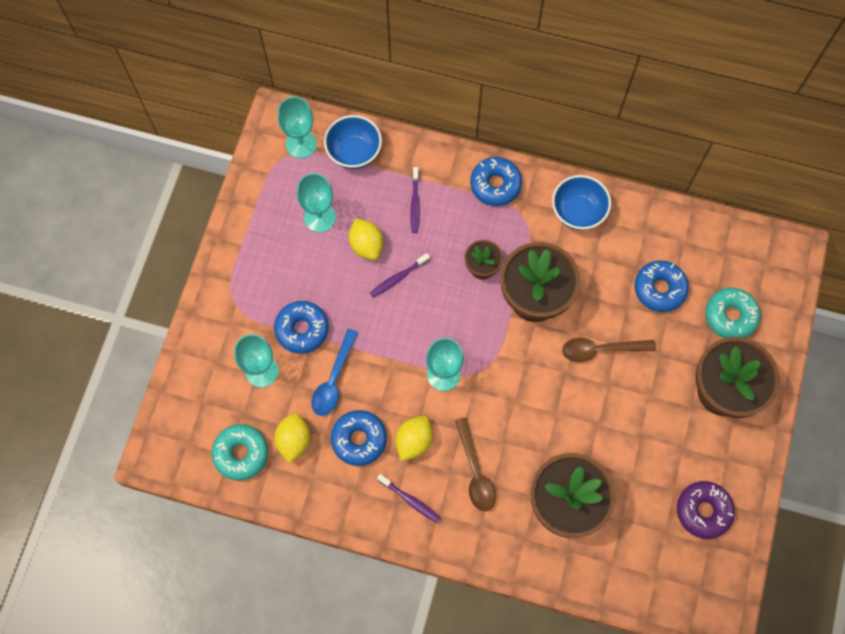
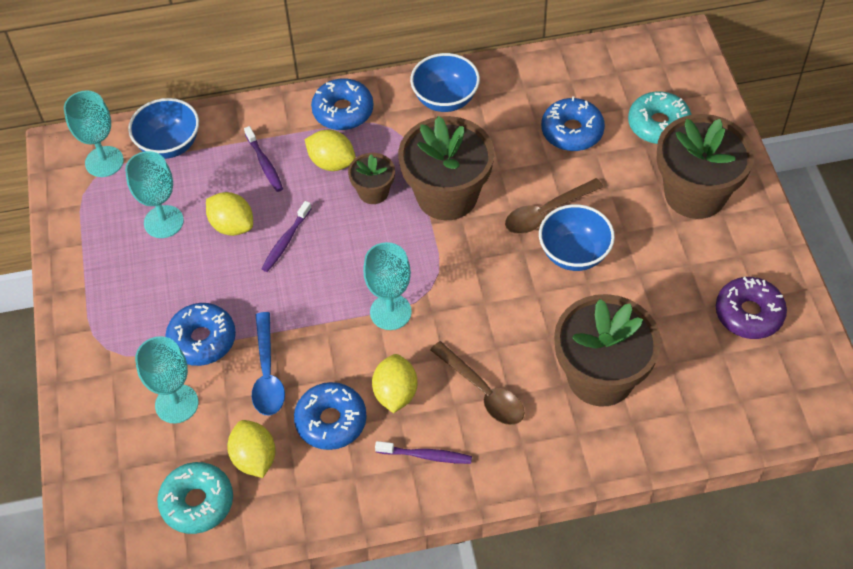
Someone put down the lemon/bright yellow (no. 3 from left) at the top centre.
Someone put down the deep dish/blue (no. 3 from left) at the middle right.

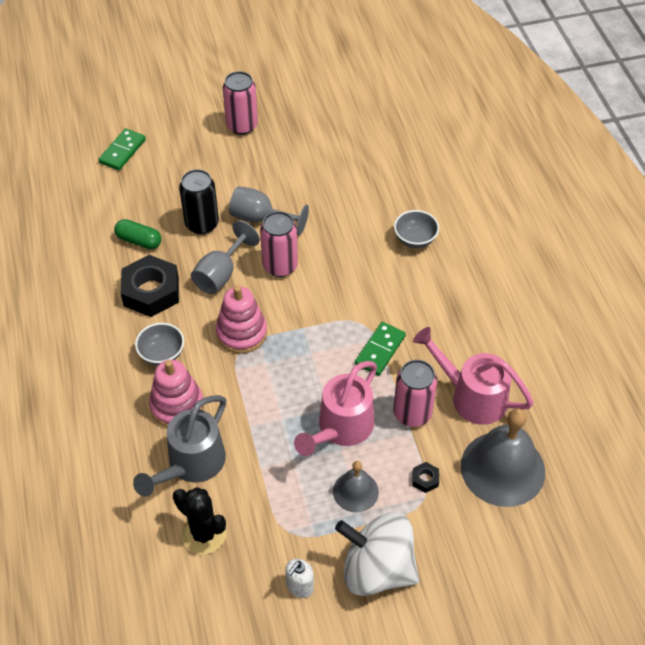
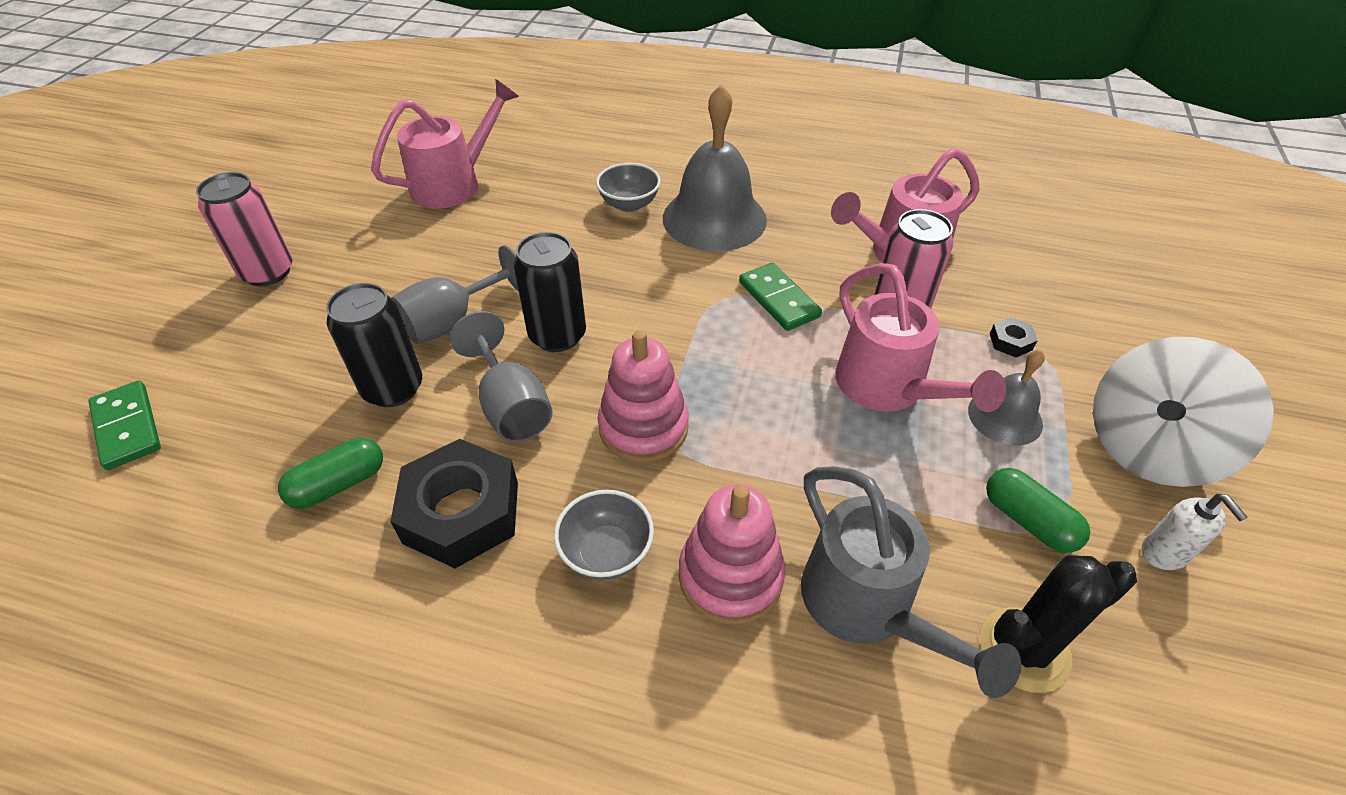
Someone repainted the tin/rose-pink (no. 2 from left) at the centre, which became the tin/black (no. 2 from left) at the centre.
Someone carried the hand bell/ash-grey (no. 2 from left in the first image) from the bottom right to the top centre.
Someone put down the sprinkling can/rose-pink (no. 1 from left) at the top left.
Someone put down the pill shape/green (no. 2 from left) at the middle right.

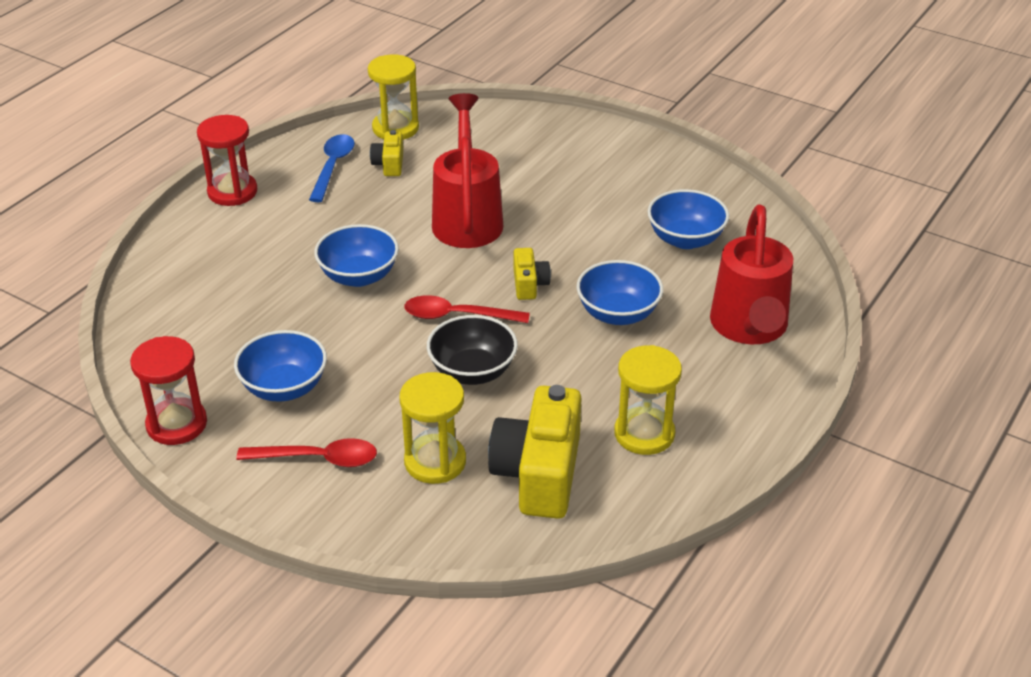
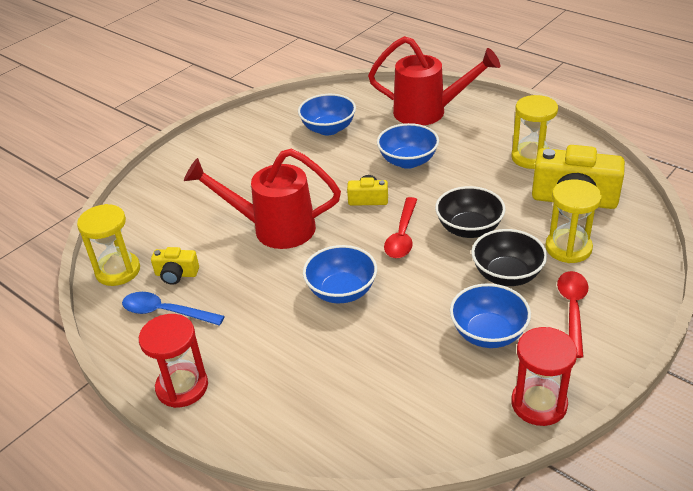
Someone put down the deep dish/black (no. 2 from left) at the middle right.

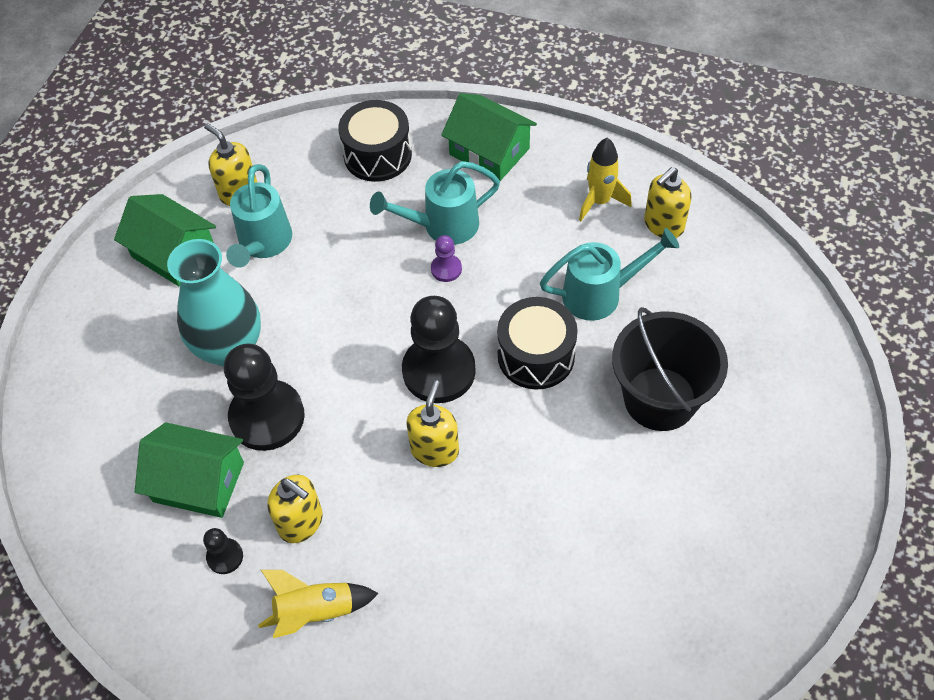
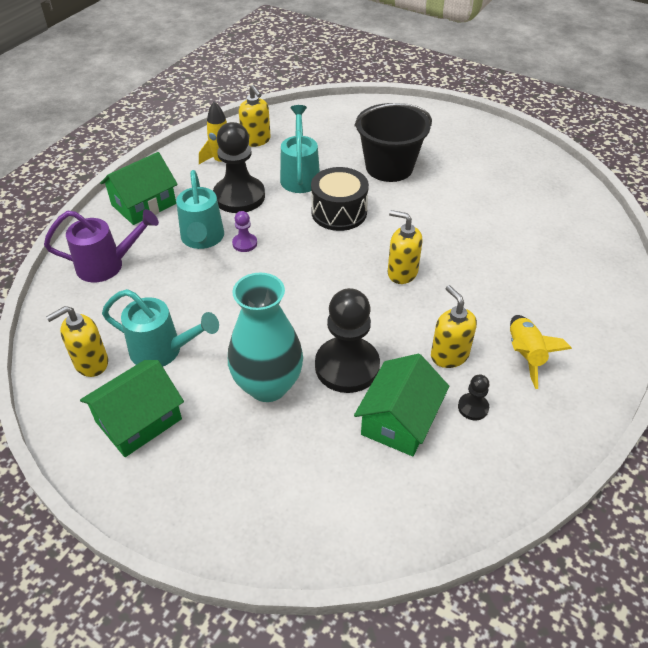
Someone swapped the snare drum/black (no. 1 from left) at the top centre for the sprinkling can/purple at the middle left.
Someone carried the game pawn/black (no. 3 from left in the first image) from the centre to the top centre.
Someone rotated the soap pump/bright yellow (no. 2 from left in the first image) at the bottom left by 75 degrees counterclockwise.

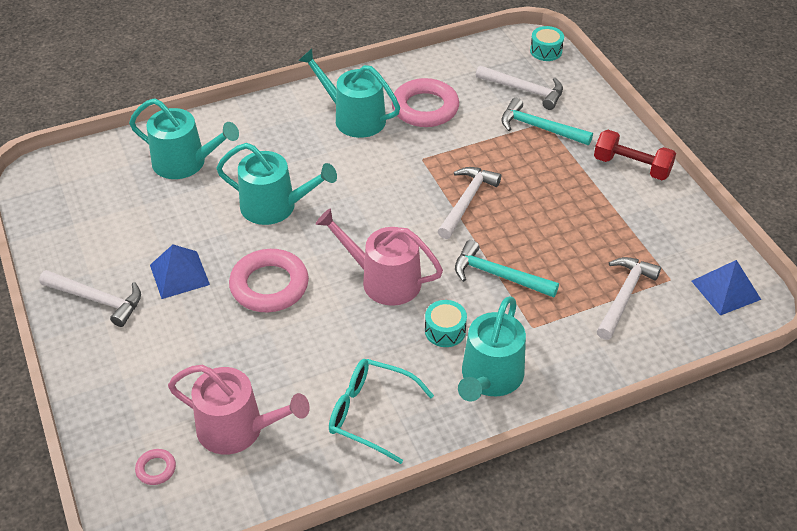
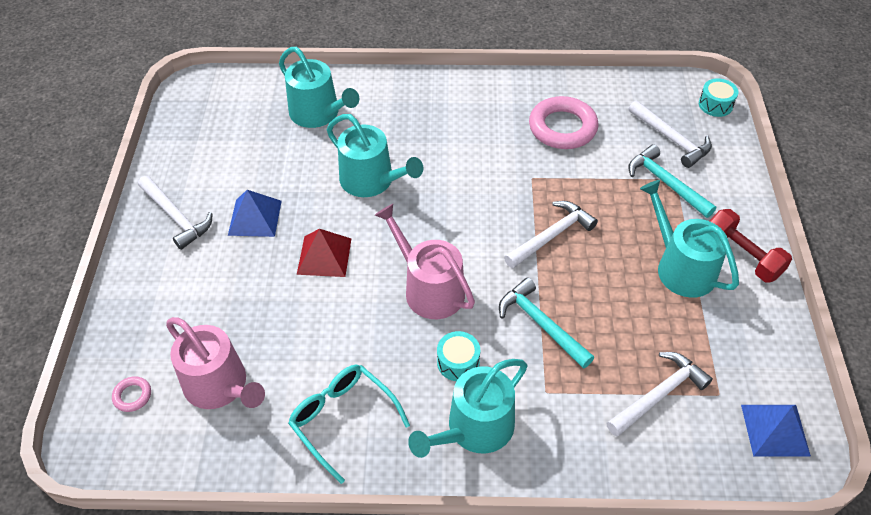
Someone carried the sprinkling can/aqua (no. 3 from left in the first image) from the top centre to the middle right.
Someone swapped the ring/rose-pink (no. 2 from left) at the centre for the solid pyramid/red at the centre.

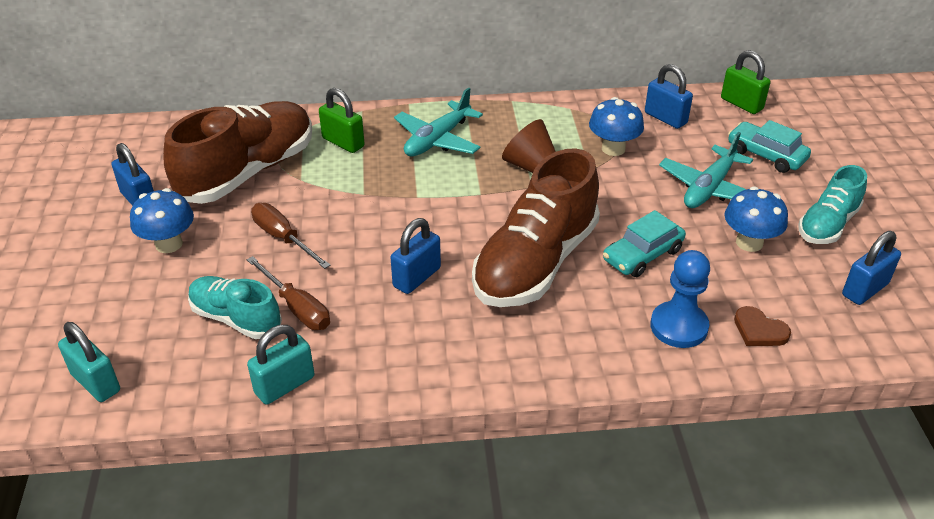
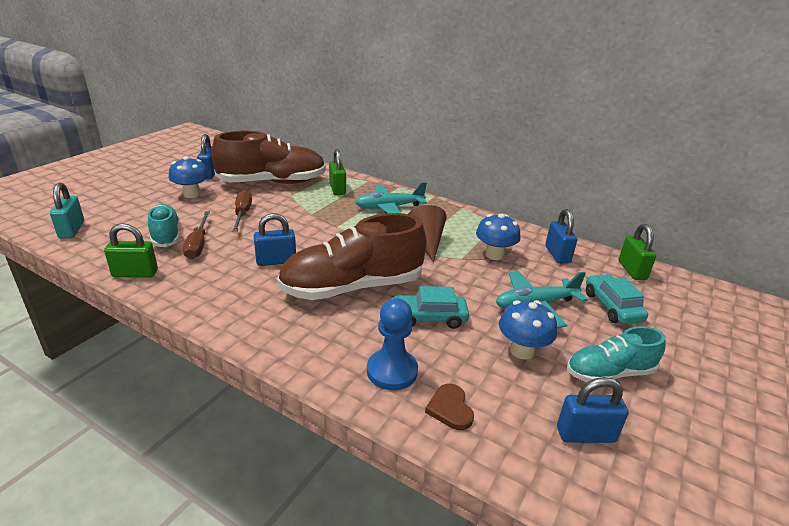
Someone repainted the small lock/aqua (no. 2 from left) at the bottom left, which became the small lock/green (no. 1 from left) at the middle left.

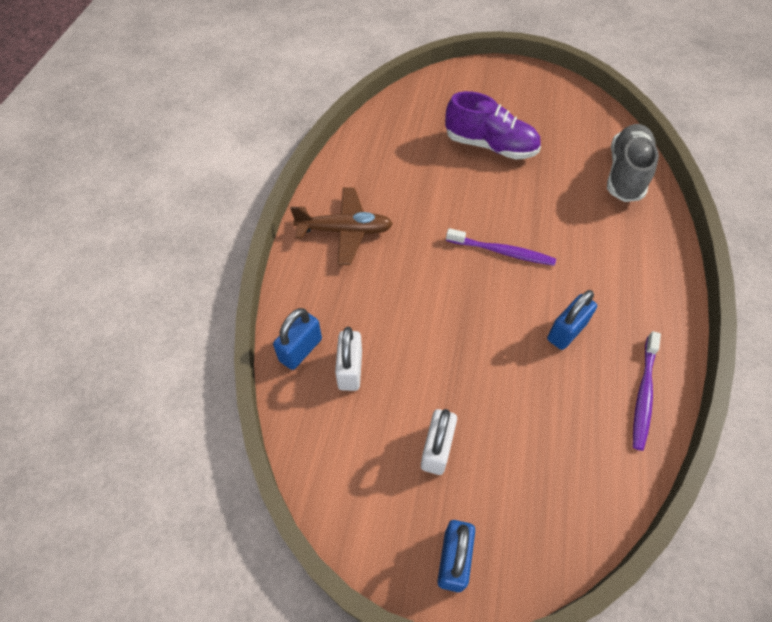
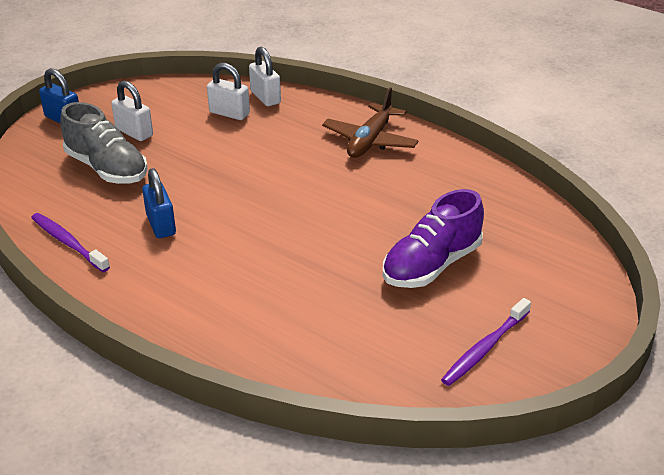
Someone carried the shoe/ash-grey from the top right to the top left.
Someone carried the toothbrush/purple (no. 1 from left in the first image) from the centre to the bottom right.
Someone repainted the small lock/blue (no. 1 from left) at the centre, which became the small lock/pure white (no. 3 from left) at the top centre.

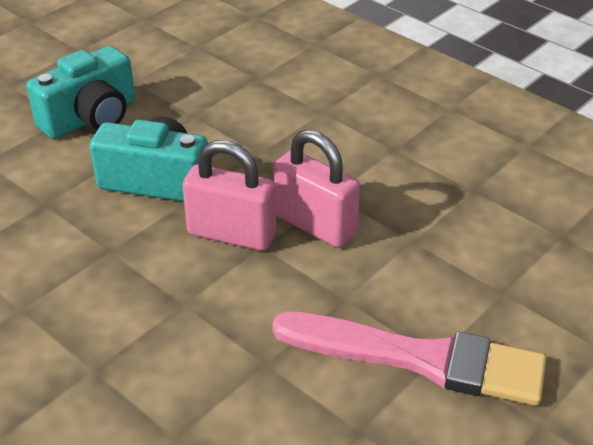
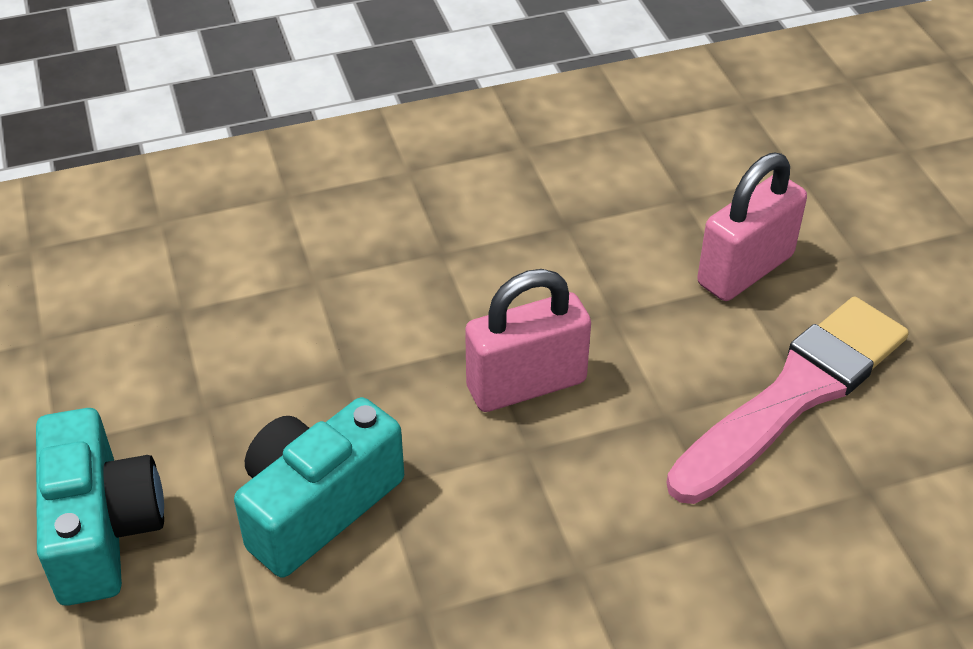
Someone carried the small lock/rose-pink (no. 1 from left in the first image) from the centre to the middle right.

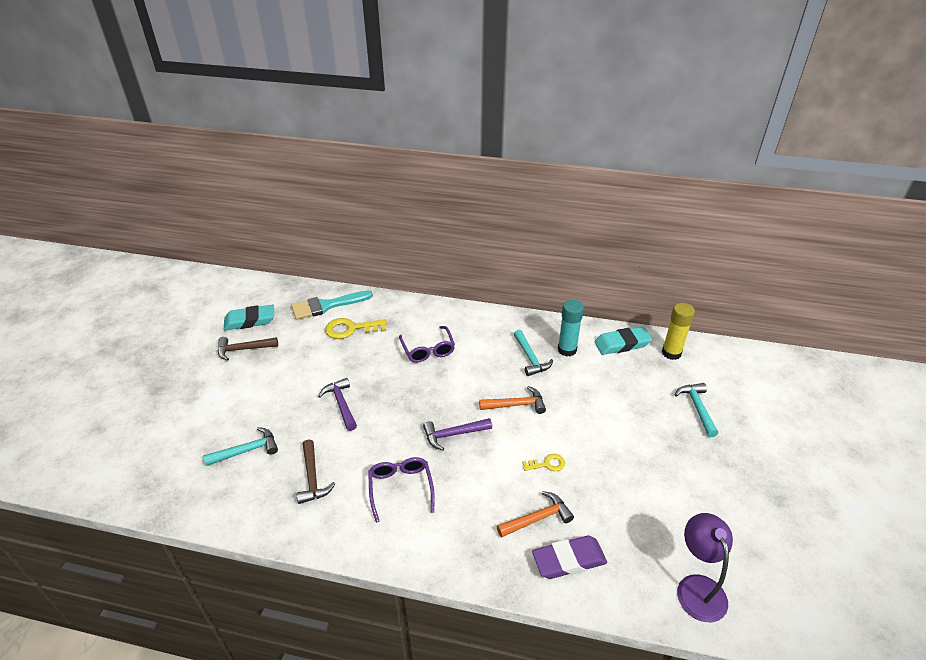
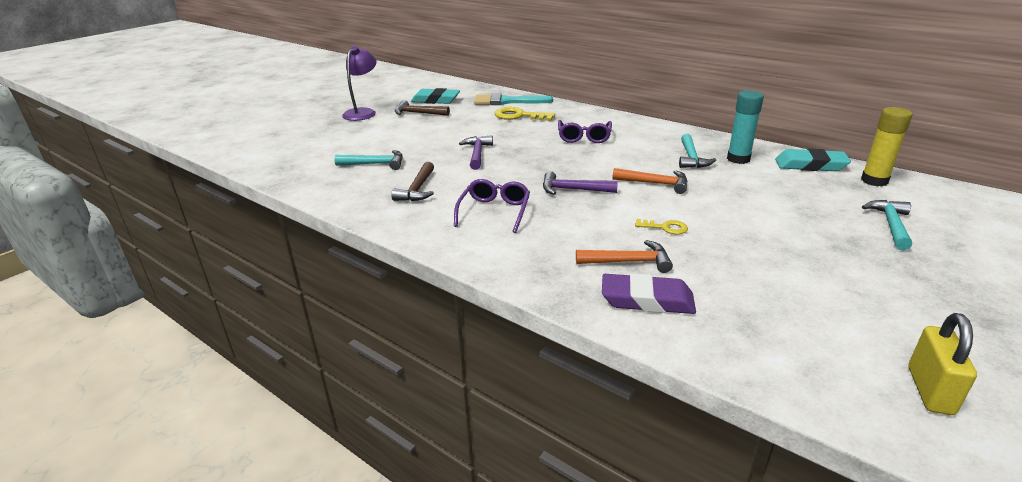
Someone carried the lamp/purple from the bottom right to the top centre.
Someone put down the small lock/bright yellow at the bottom right.

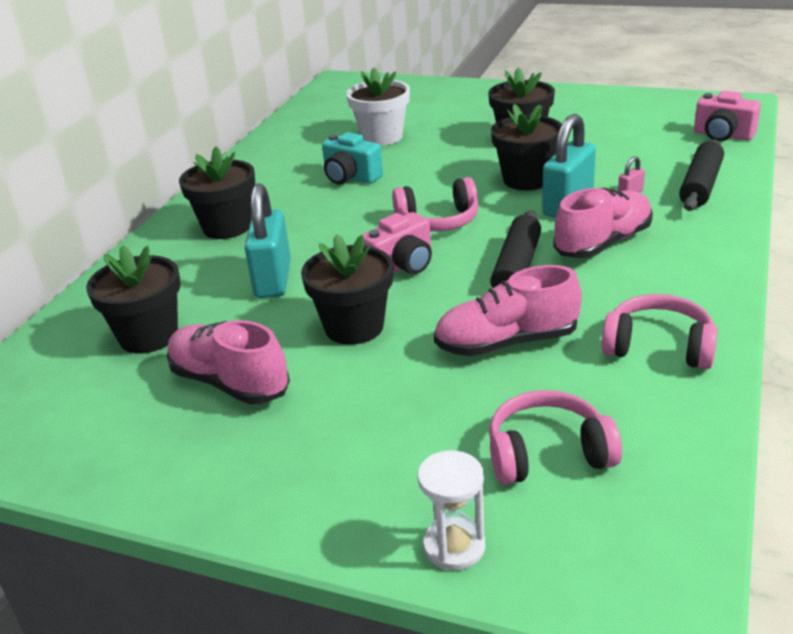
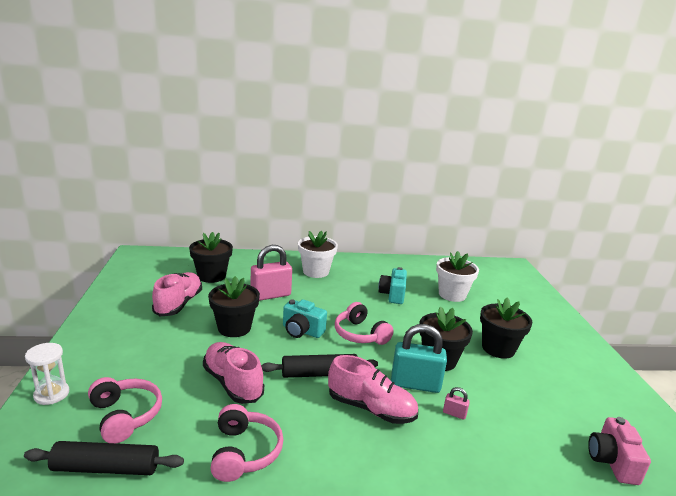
Someone carried the dough roller/black (no. 2 from left in the first image) from the top right to the bottom left.
Someone repainted the plant pot/black (no. 2 from left) at the top left, which became the plant pot/pure white (no. 1 from left) at the centre.
Someone repainted the small lock/aqua (no. 1 from left) at the centre, which became the small lock/rose-pink (no. 1 from left) at the centre.
Someone repainted the camera/rose-pink (no. 1 from left) at the centre, which became the camera/aqua (no. 1 from left) at the centre.

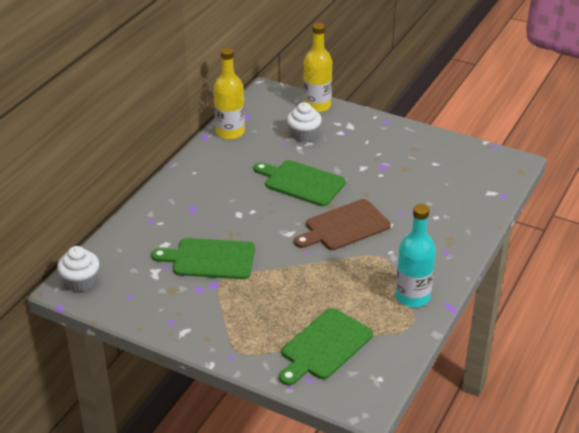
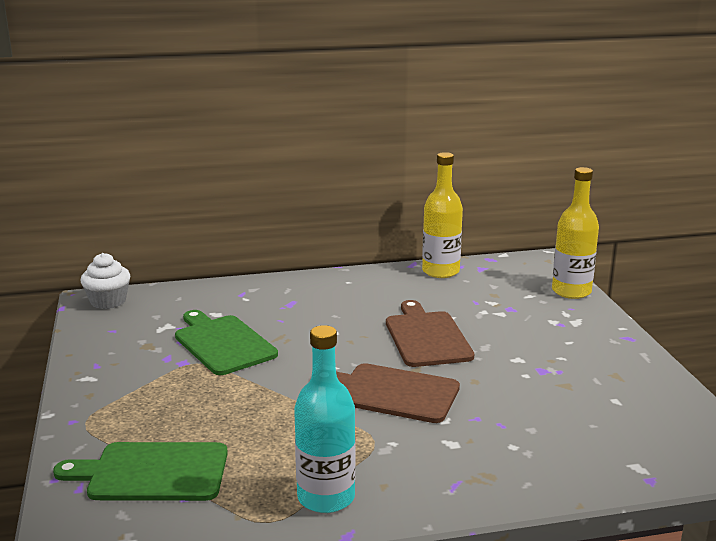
Someone took away the fairy cake/pure white (no. 2 from left) at the top centre.
Someone repainted the chopping board/green (no. 2 from left) at the centre, which became the chopping board/russet (no. 2 from left) at the centre.

